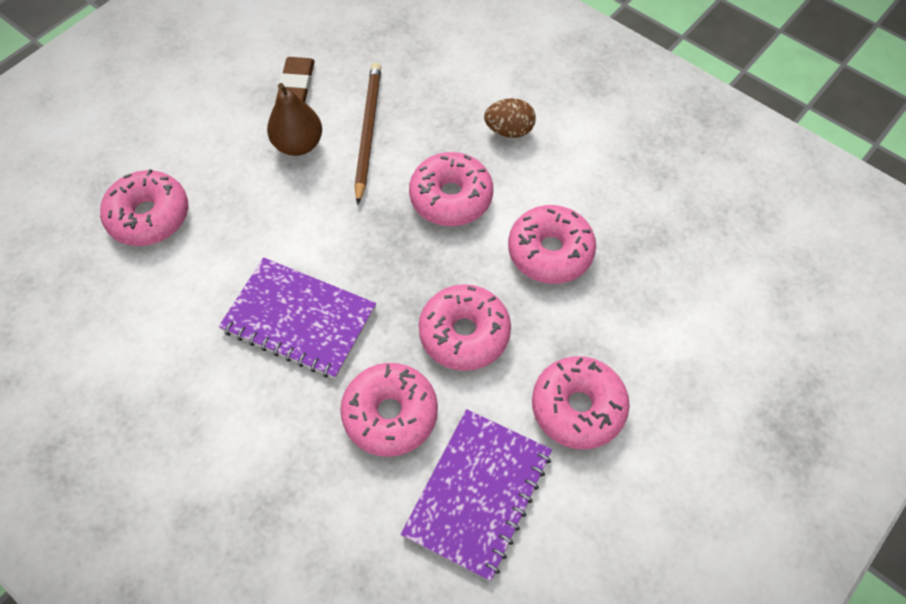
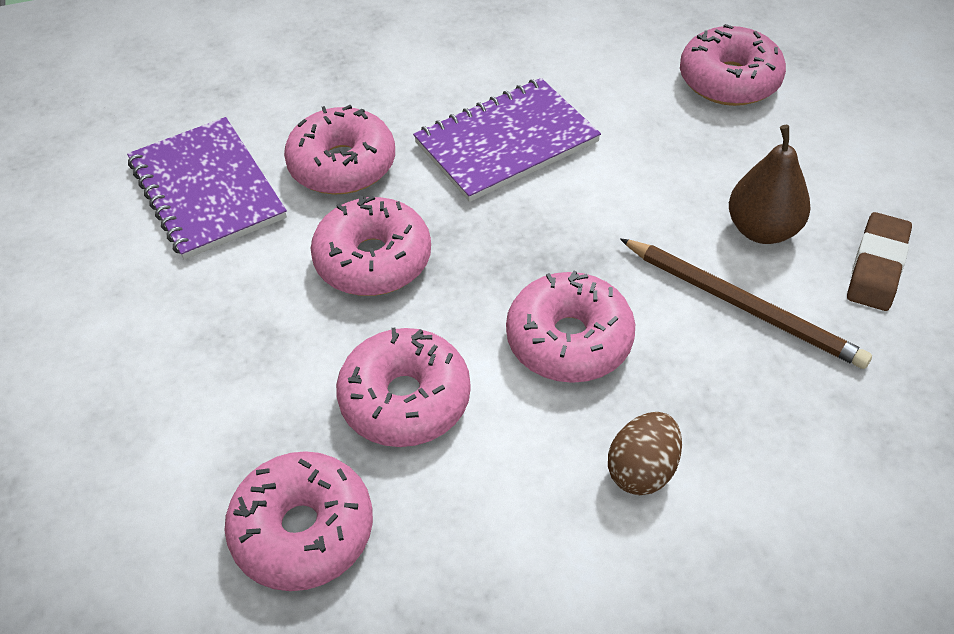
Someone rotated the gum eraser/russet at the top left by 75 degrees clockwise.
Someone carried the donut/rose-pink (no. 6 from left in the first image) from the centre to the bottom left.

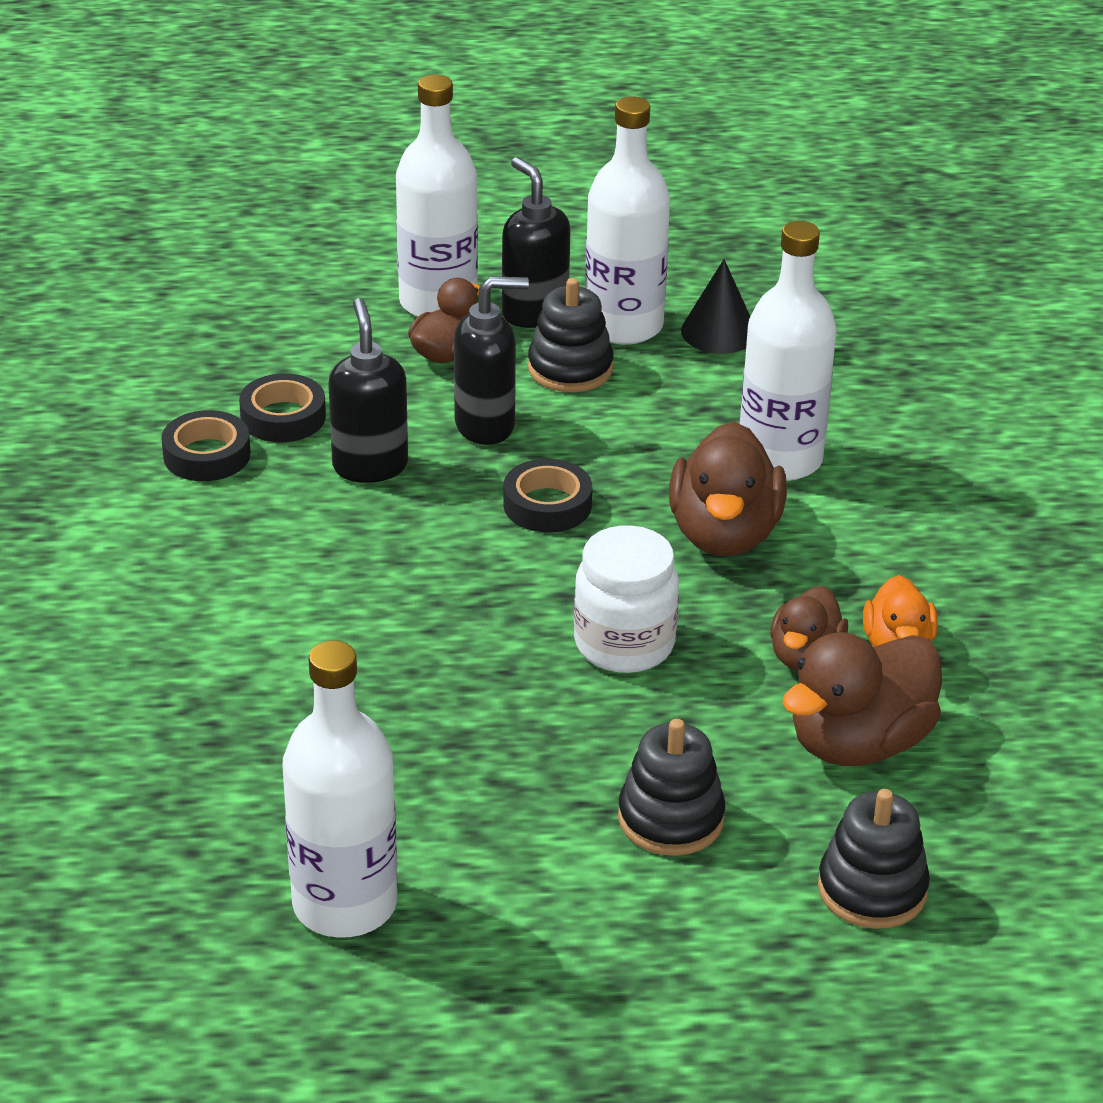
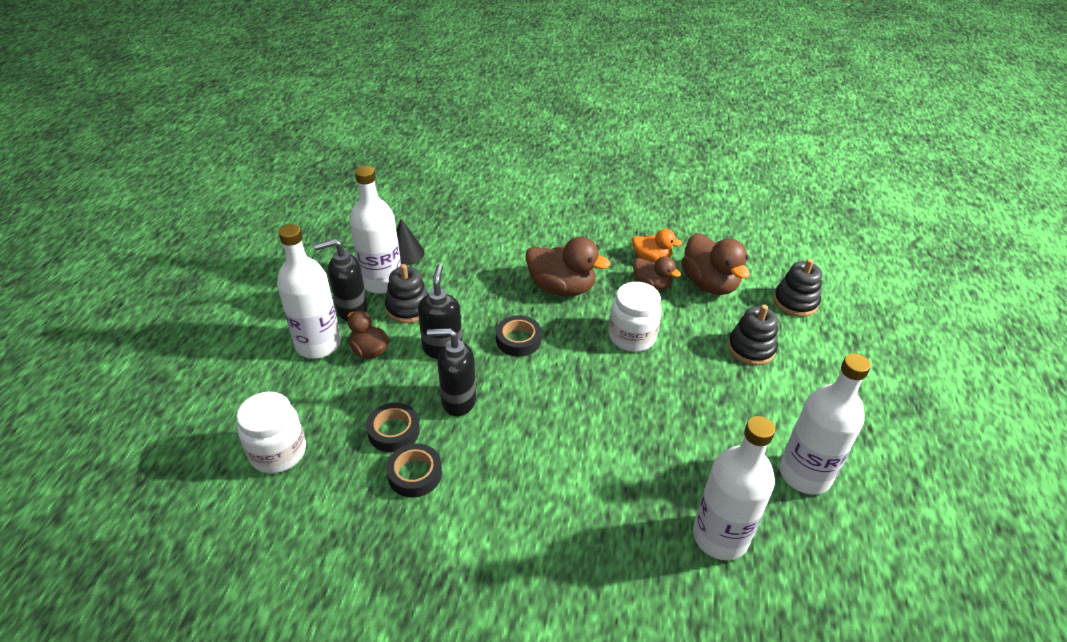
Someone carried the flask/pure white (no. 4 from left in the first image) from the top right to the bottom right.
Someone put down the jar/pure white (no. 1 from left) at the bottom left.

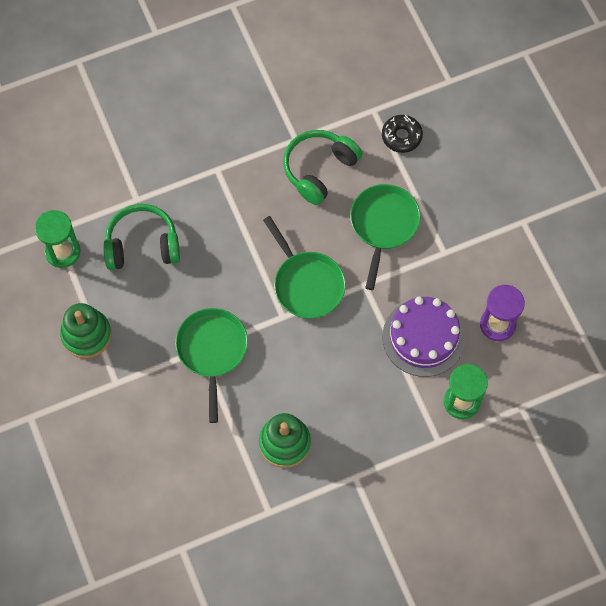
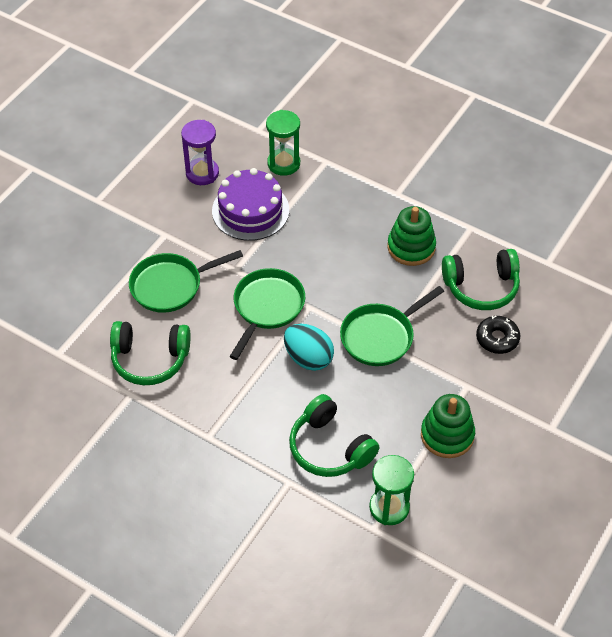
Someone carried the donut/black from the top centre to the middle right.
Someone put down the headphones/green (no. 3 from left) at the middle right.
Someone put down the egg/aqua at the centre.

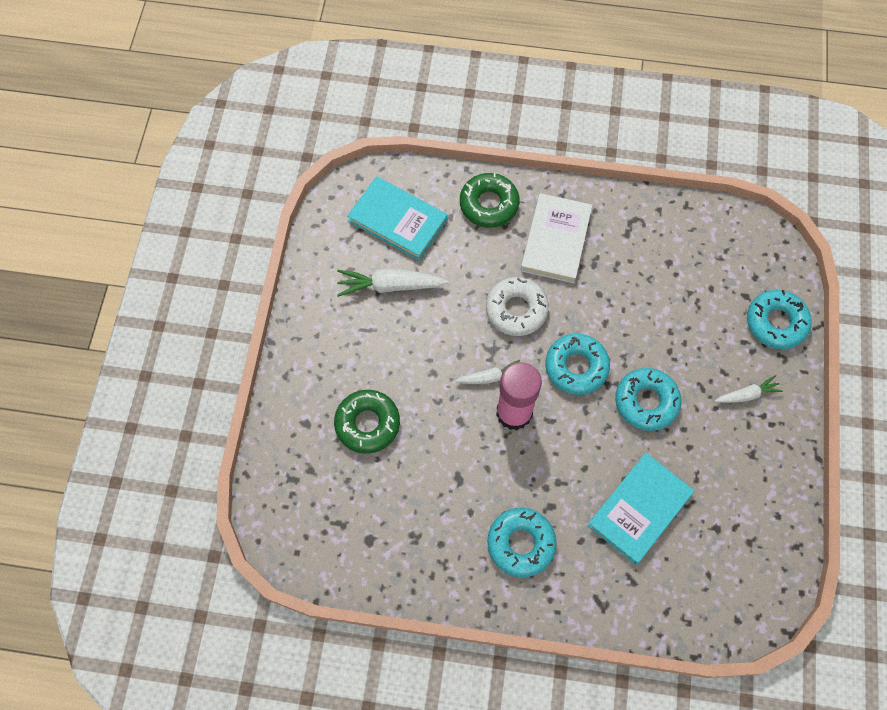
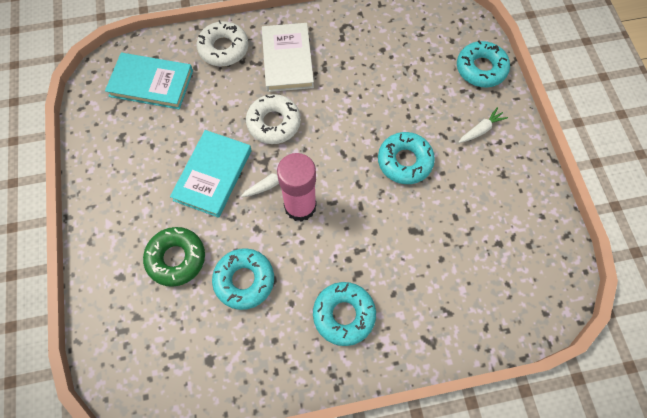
Someone repainted the donut/green (no. 2 from left) at the top centre, which became the donut/pure white (no. 1 from left) at the top centre.
Someone took away the root vegetable/pure white (no. 1 from left) at the centre.
Someone carried the donut/aqua (no. 2 from left in the first image) from the centre to the bottom centre.
Someone carried the hardcover/aqua (no. 2 from left) from the bottom right to the middle left.

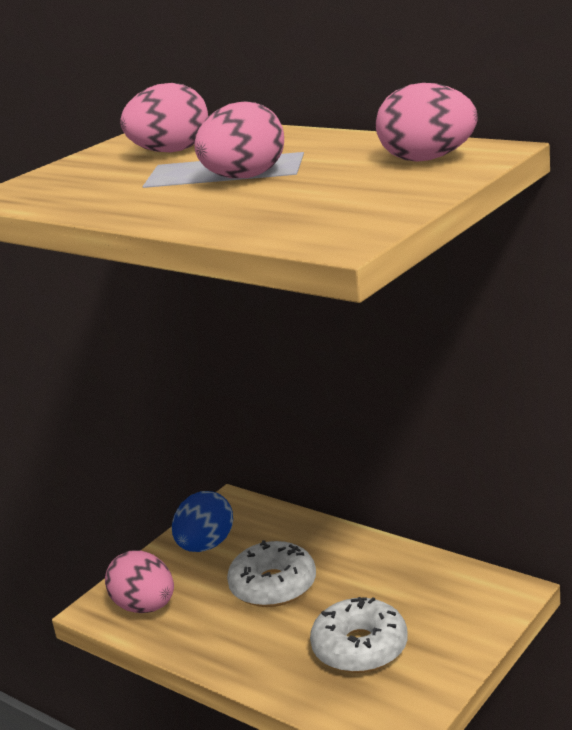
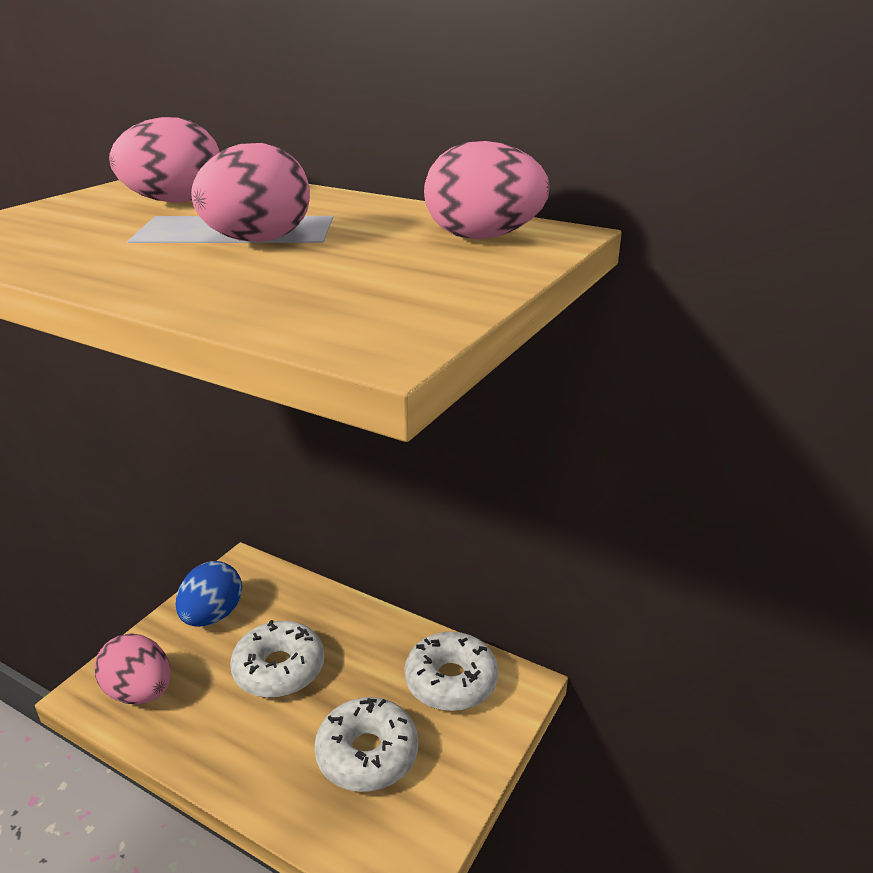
Someone put down the donut/pure white (no. 3 from left) at the bottom centre.

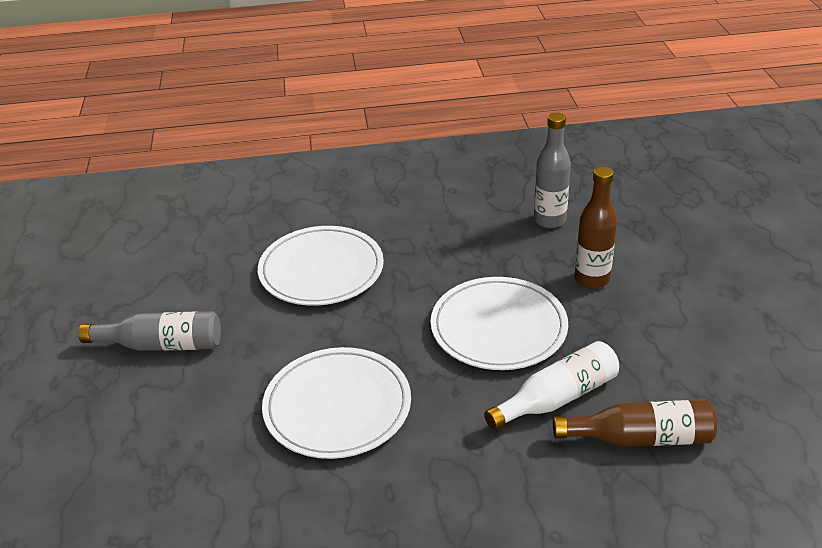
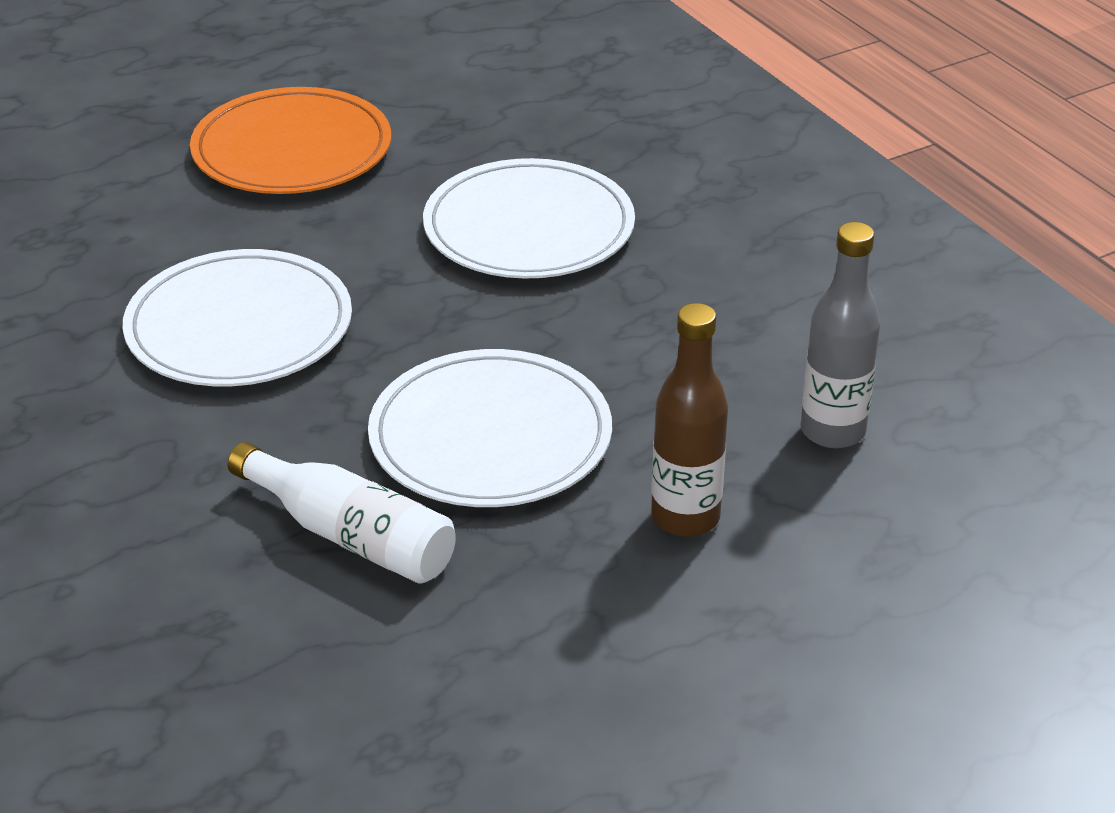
Someone swapped the flask/ash-grey (no. 1 from left) at the middle left for the flat dish/orange-coloured at the top left.
Someone took away the flask/russet (no. 2 from left) at the bottom right.

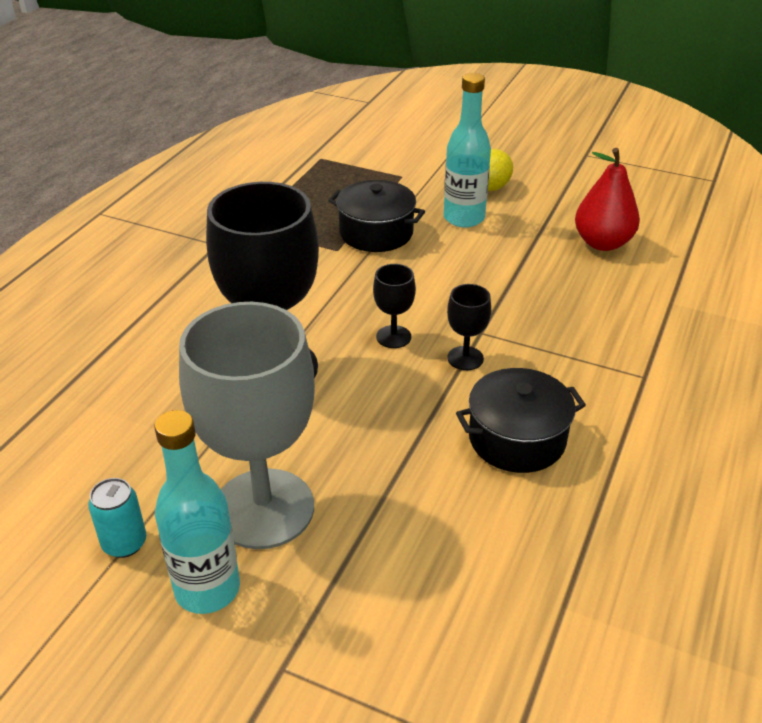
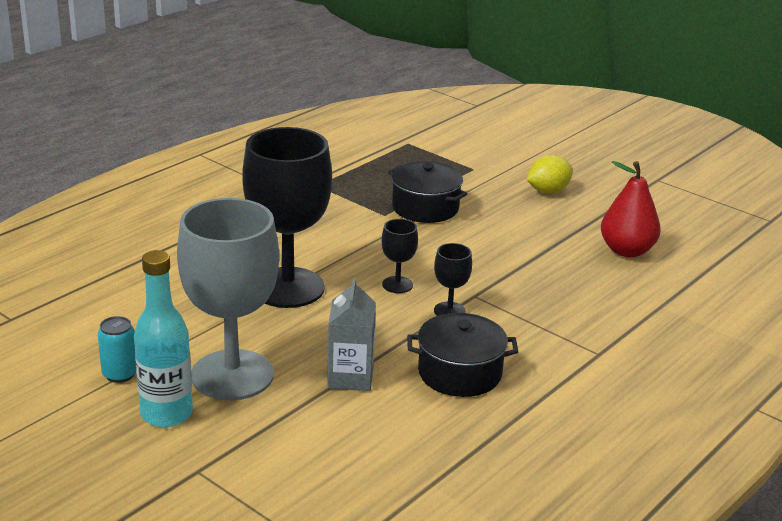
Someone took away the flask/aqua (no. 2 from left) at the top centre.
Someone put down the milk carton/ash-grey at the centre.

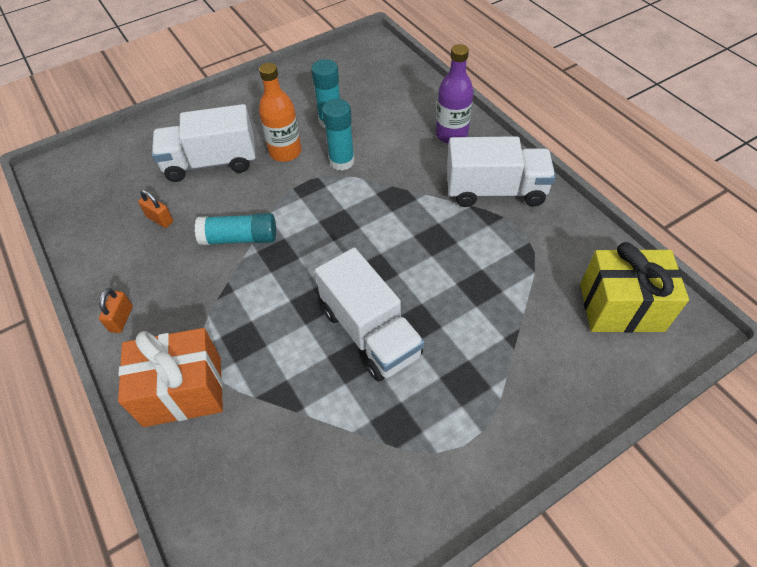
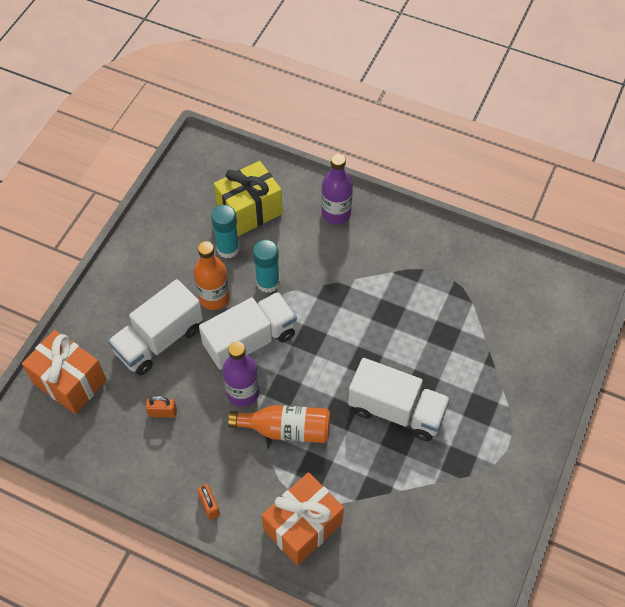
Someone carried the lorry/pure white (no. 3 from left in the first image) from the top centre to the centre.
Someone swapped the glue stick/aqua (no. 1 from left) at the middle left for the flask/purple (no. 1 from left) at the centre.
Someone carried the wrapped gift/bright yellow from the middle right to the top centre.
Someone put down the wrapped gift/orange-coloured (no. 1 from left) at the middle left.
Someone put down the flask/orange-coloured (no. 2 from left) at the bottom centre.

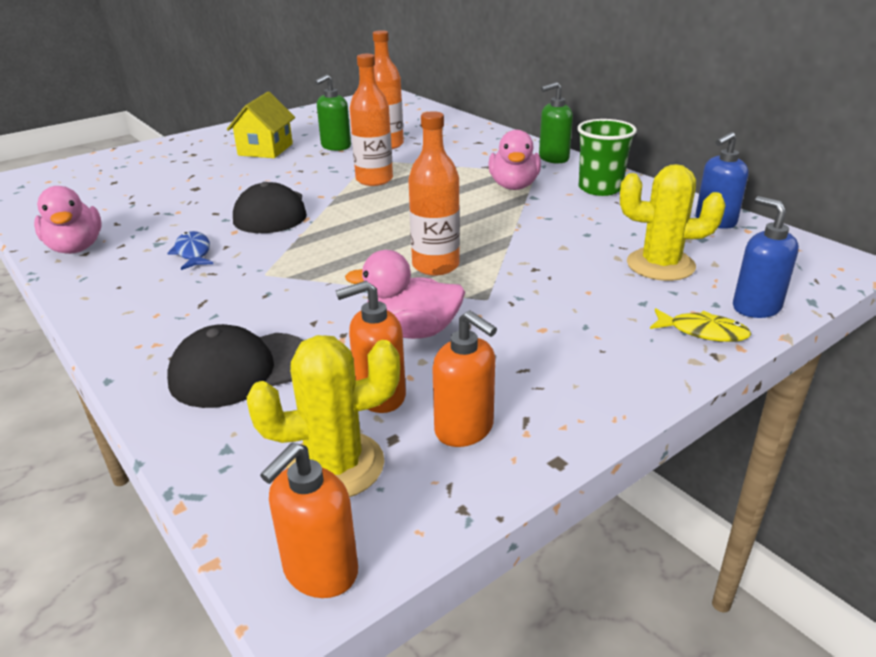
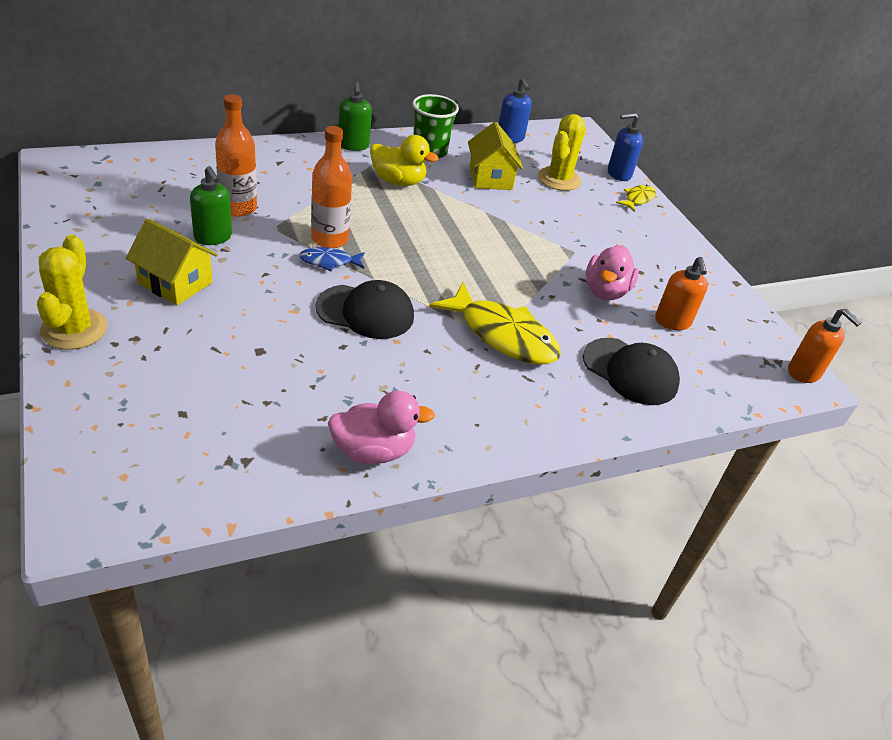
Someone took away the flask/orange-coloured (no. 3 from left) at the top centre.
Someone repainted the rubber duck/rose-pink (no. 3 from left) at the top centre, which became the rubber duck/bright yellow at the top centre.
Someone carried the fish figure/blue from the middle left to the centre.
Someone took away the soap pump/orange-coloured (no. 3 from left) at the centre.
Someone rotated the baseball cap/black (no. 1 from left in the first image) at the middle left by 45 degrees counterclockwise.
Someone carried the cactus/bright yellow (no. 1 from left) from the centre to the middle left.
Someone put down the cottage/bright yellow (no. 2 from left) at the top centre.
Someone put down the fish figure/bright yellow (no. 1 from left) at the centre.

